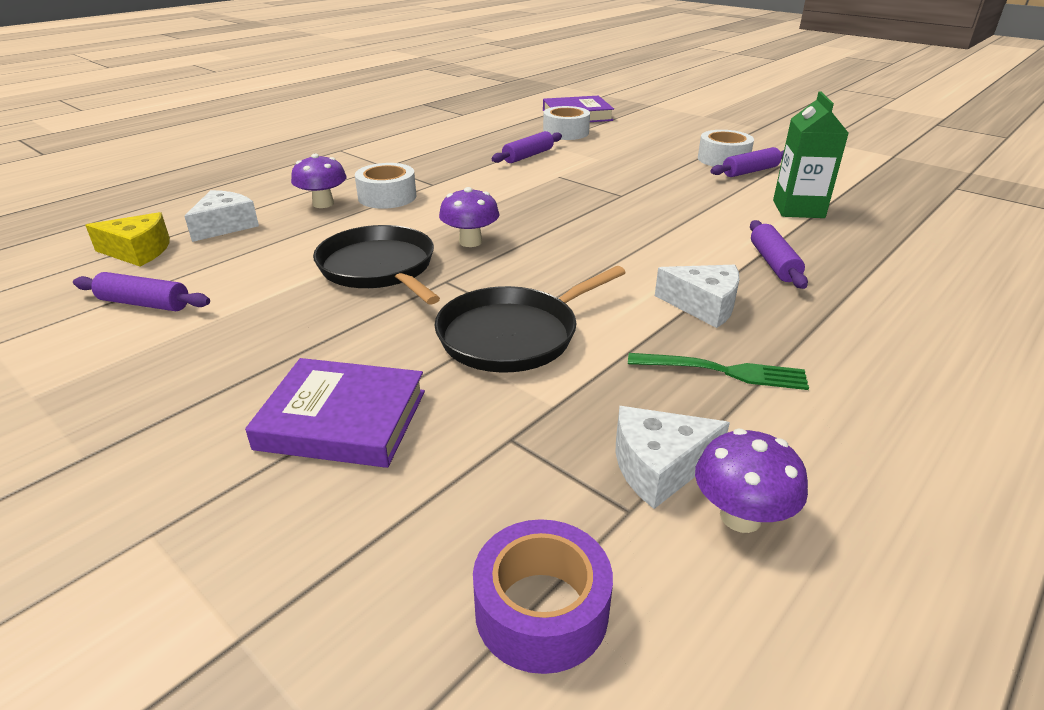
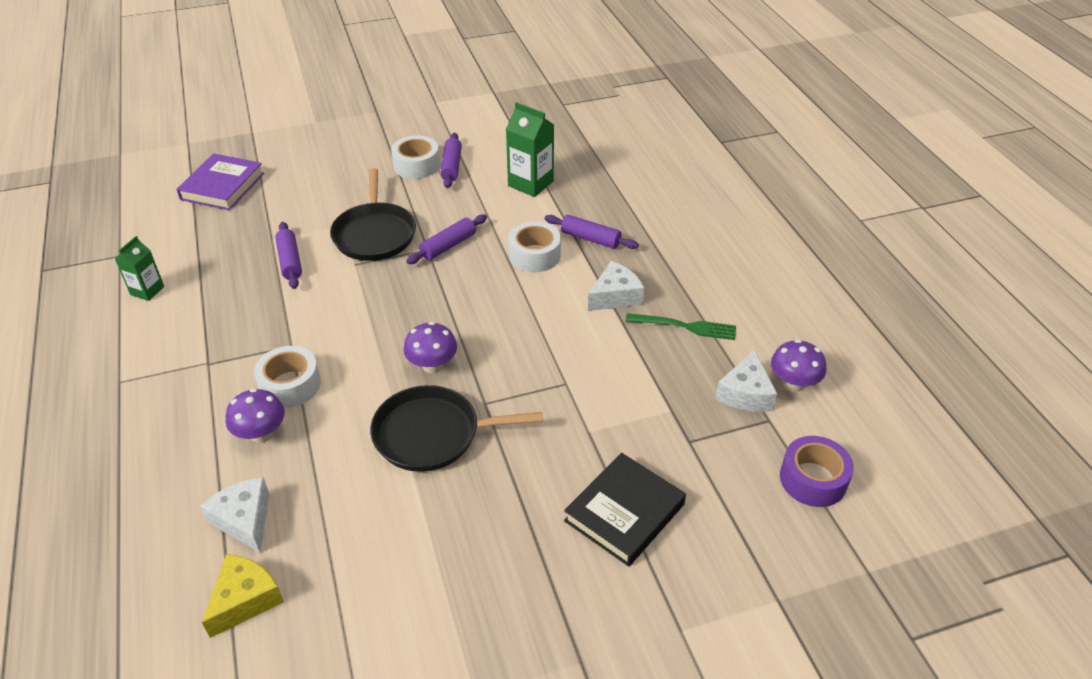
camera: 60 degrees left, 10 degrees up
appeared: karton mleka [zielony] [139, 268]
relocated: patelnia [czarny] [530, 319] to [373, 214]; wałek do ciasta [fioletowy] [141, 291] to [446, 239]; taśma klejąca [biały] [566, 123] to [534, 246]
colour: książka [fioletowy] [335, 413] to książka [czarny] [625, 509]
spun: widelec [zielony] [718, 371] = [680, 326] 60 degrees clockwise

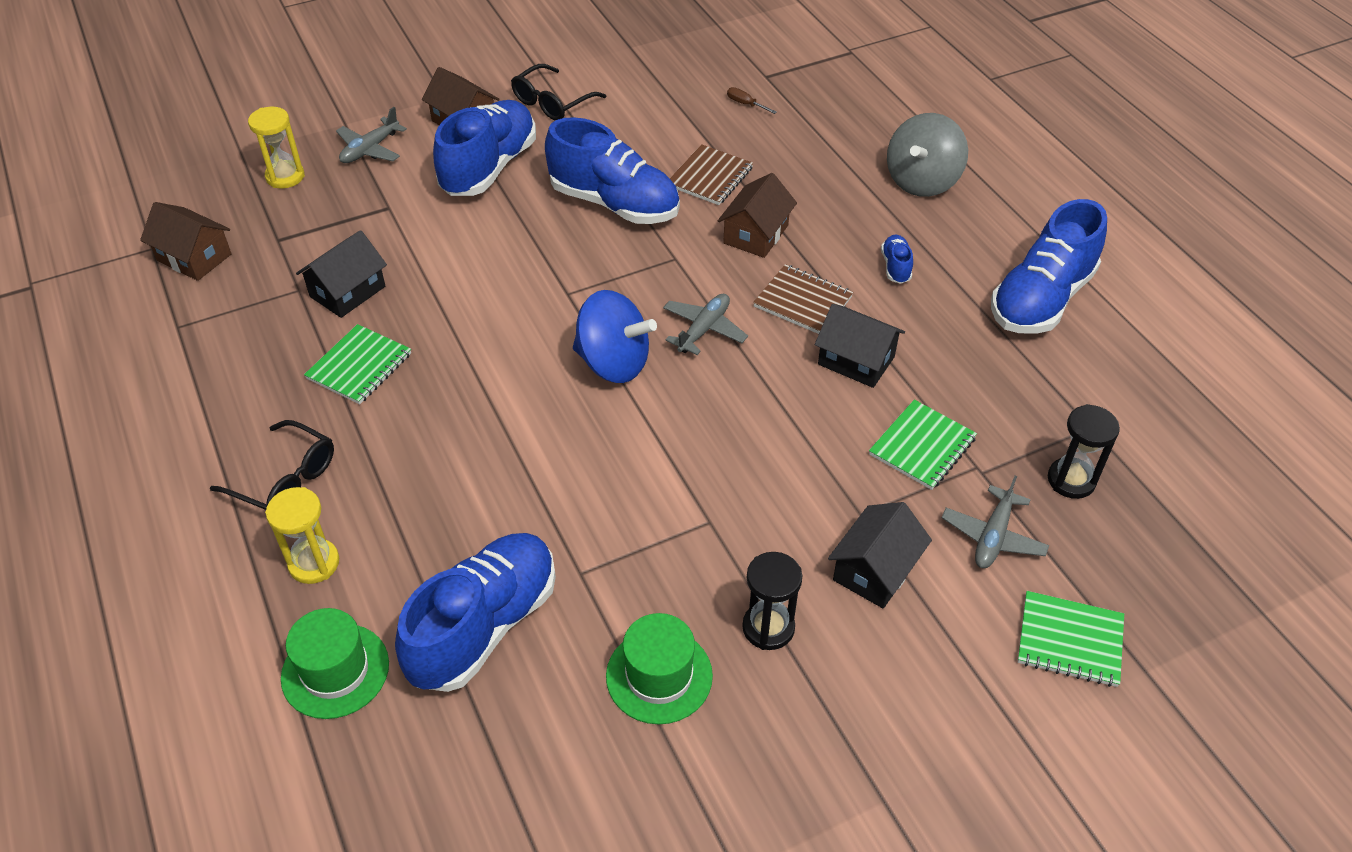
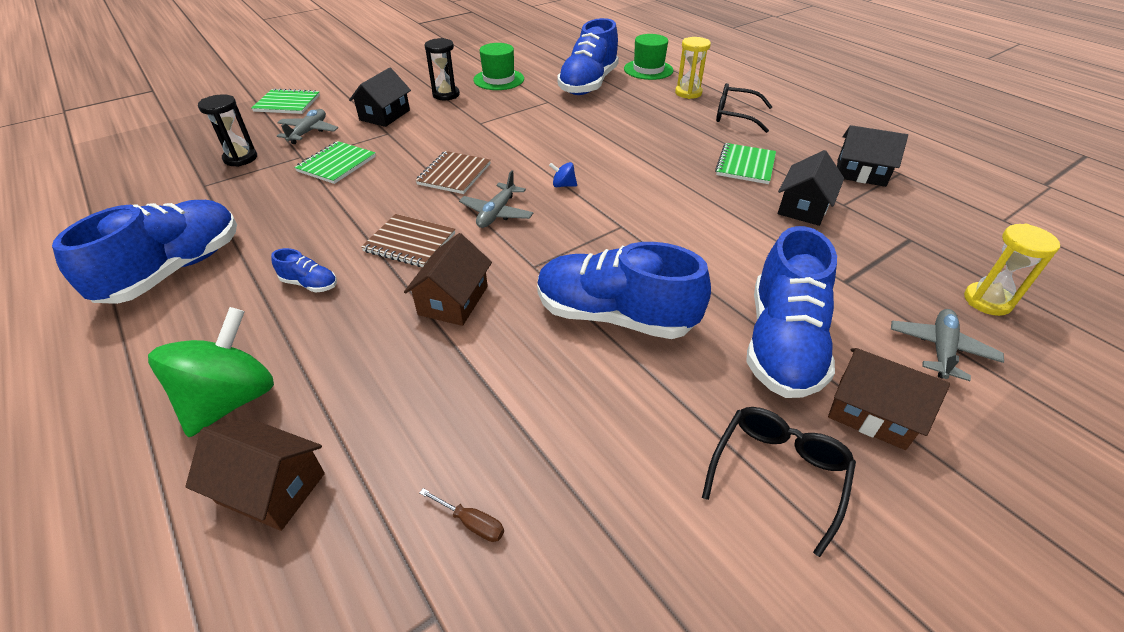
camera: 170 degrees right, 5 degrees down
relocated: domek [brązowy] [186, 241] to [255, 474]; zeszyt [brązowy] [711, 174] to [453, 172]; domek [czarny] [860, 346] to [872, 156]
colour: bączek [szary] [927, 155] to bączek [zielony] [211, 372]
spun: but [niebieski] [897, 259] = [304, 270] 60 degrees counterclockwise
size: bączek [niebieski] [615, 336] = [563, 174] x0.41

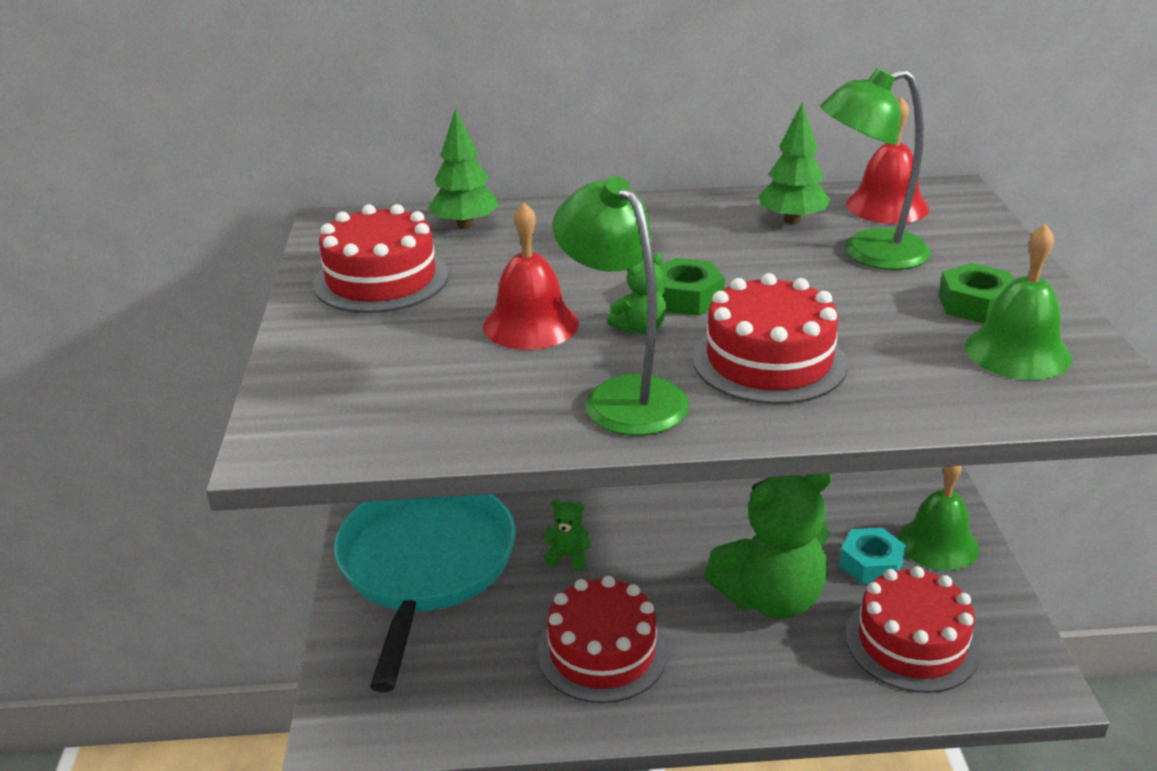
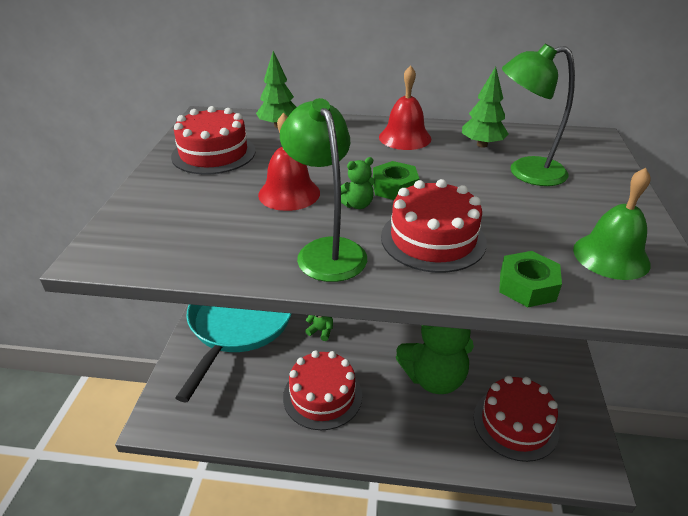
camera: 10 degrees right, 5 degrees up
missing: nakrętka [turkusowy] [872, 556]; dzwonek [zielony] [938, 518]
relocated: dzwonek [czerwony] [887, 160] to [405, 107]; nakrętka [zielony] [976, 293] to [530, 279]

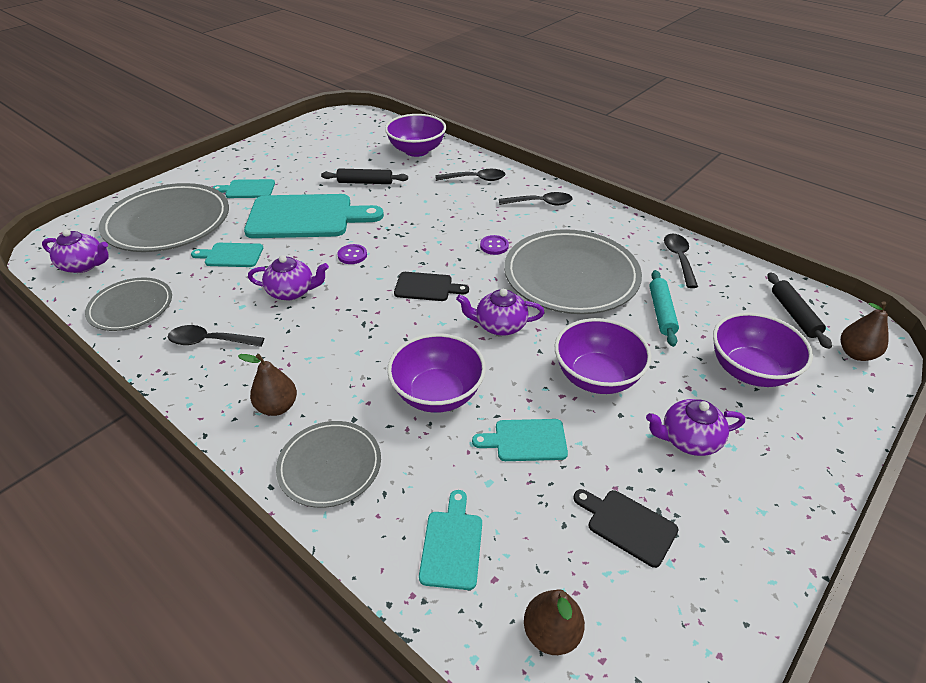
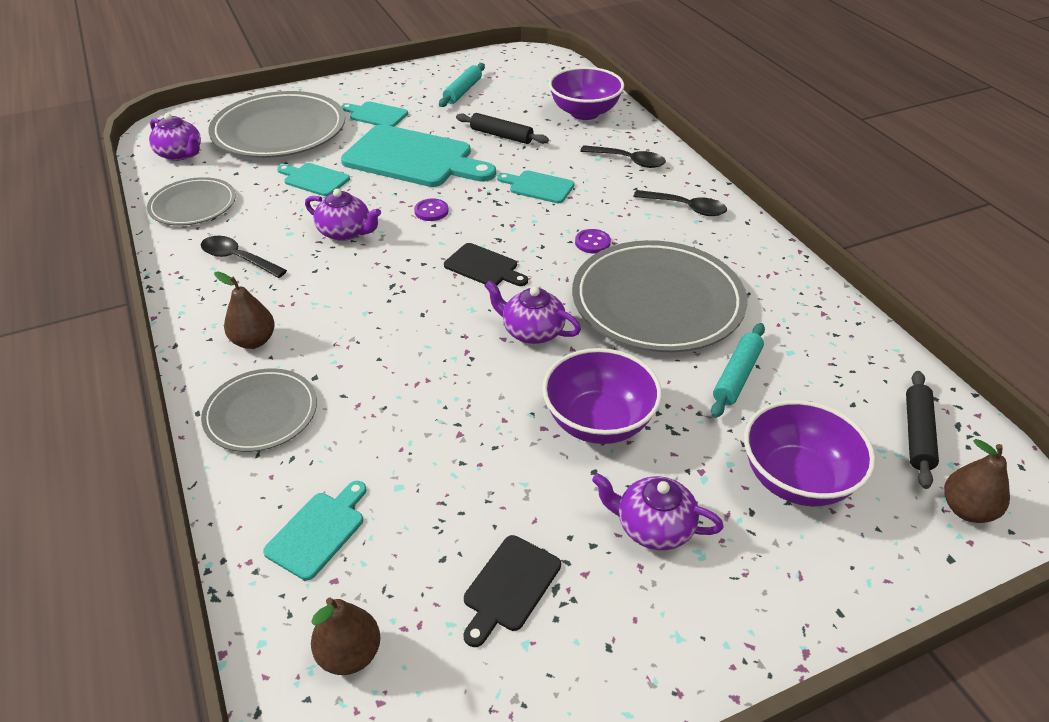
camera: 25 degrees right, 0 degrees up
missing: miska [fioletowy] [436, 373]; łyżka [czarny] [681, 261]
appeared: wałek do ciasta [turkusowy] [462, 85]
relocated: deska do krojenia [turkusowy] [520, 440] to [536, 186]
spun: deska do krojenia [czarny] [625, 528] = [512, 591] 120 degrees counterclockwise

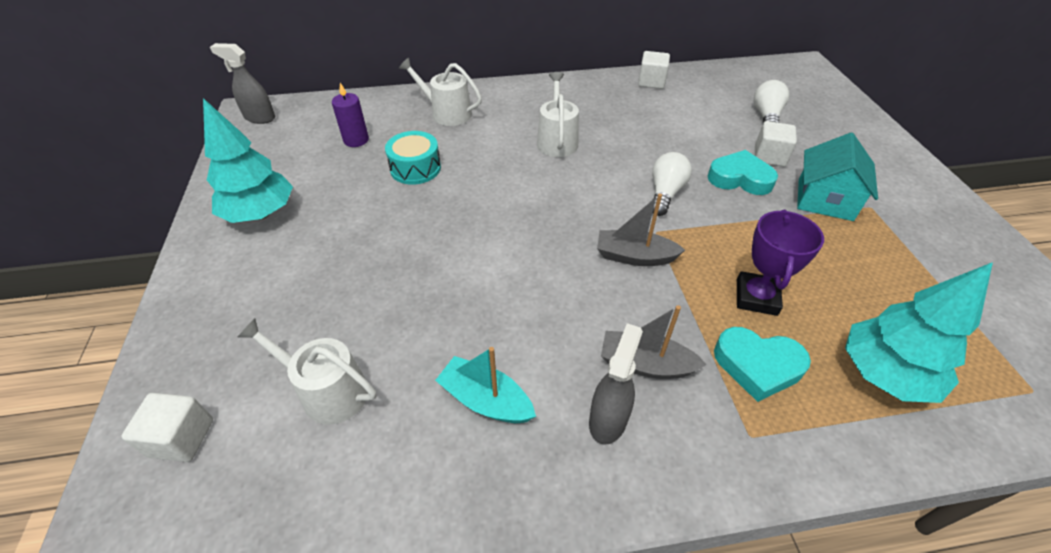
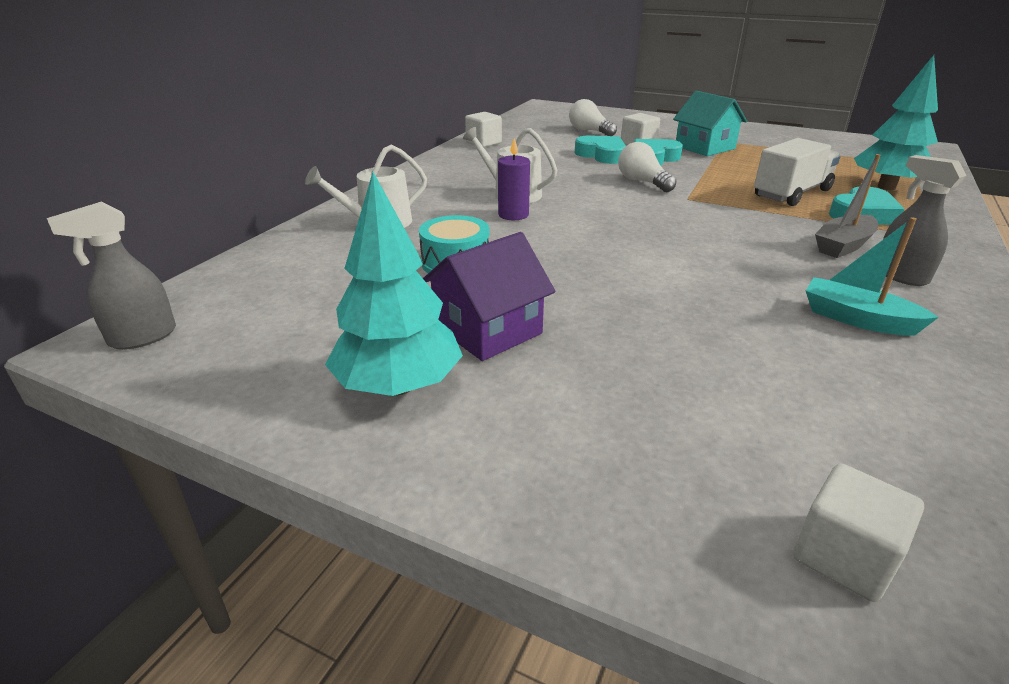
camera: 55 degrees left, 15 degrees down
missing: konewka [biały] [307, 372]; łódka [szary] [641, 230]
appeared: domek [fioletowy] [489, 296]; serce [turkusowy] [600, 149]
relocated: świeca [fioletowy] [350, 115] to [514, 179]
exchanged: puchar [fioletowy] [780, 263] to ciężarówka [biały] [797, 172]
spun: łódka [turkusowy] [485, 385] = [872, 276] 60 degrees clockwise

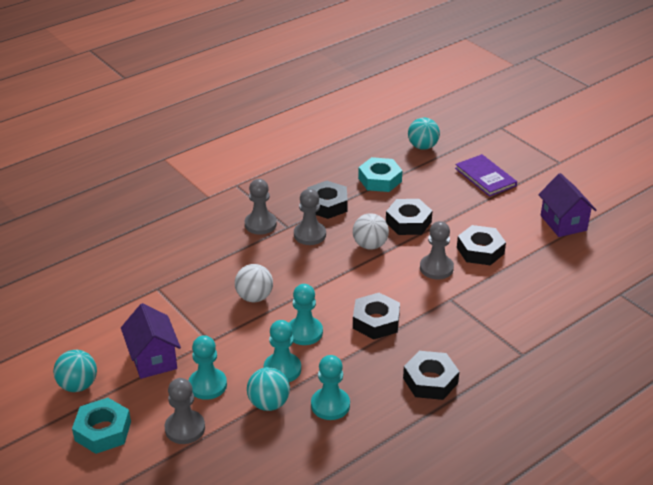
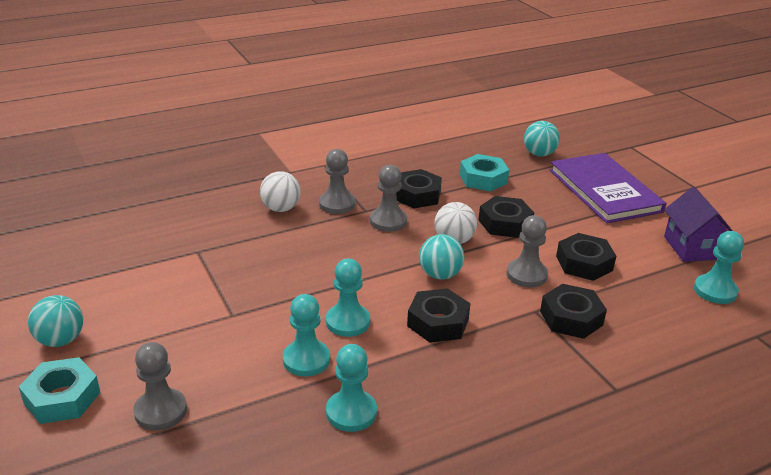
camera: 10 degrees right, 5 degrees down
missing: domek [fioletowy] [151, 341]
relocated: piłka [biały] [254, 283] to [280, 191]; piłka [turkusowy] [268, 389] to [441, 257]; nakrętka [czarny] [431, 375] to [573, 311]; pionek [turkusowy] [208, 367] to [719, 267]
size: książka [fioletowy] [486, 175] = [608, 188] x1.66

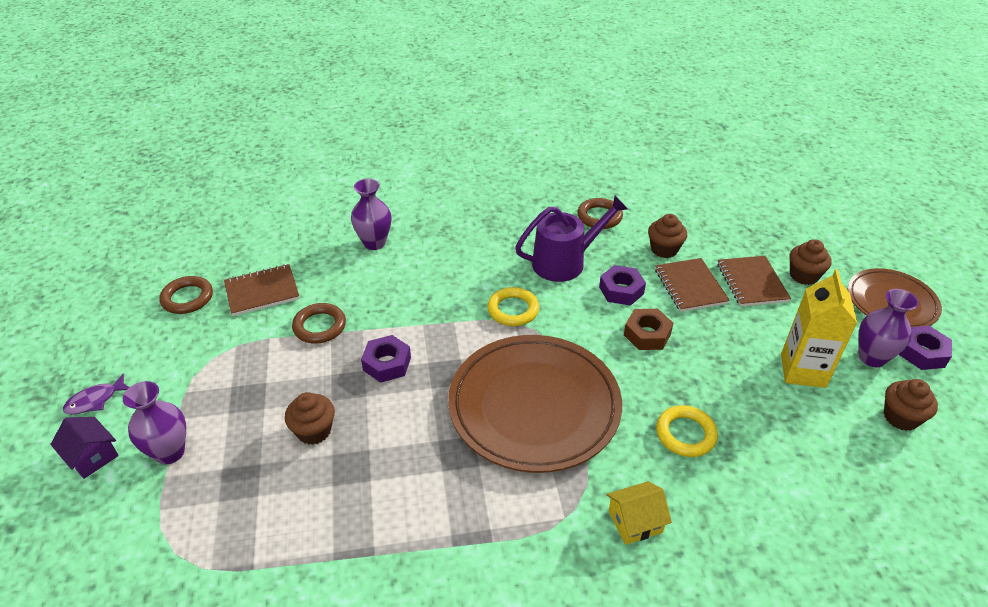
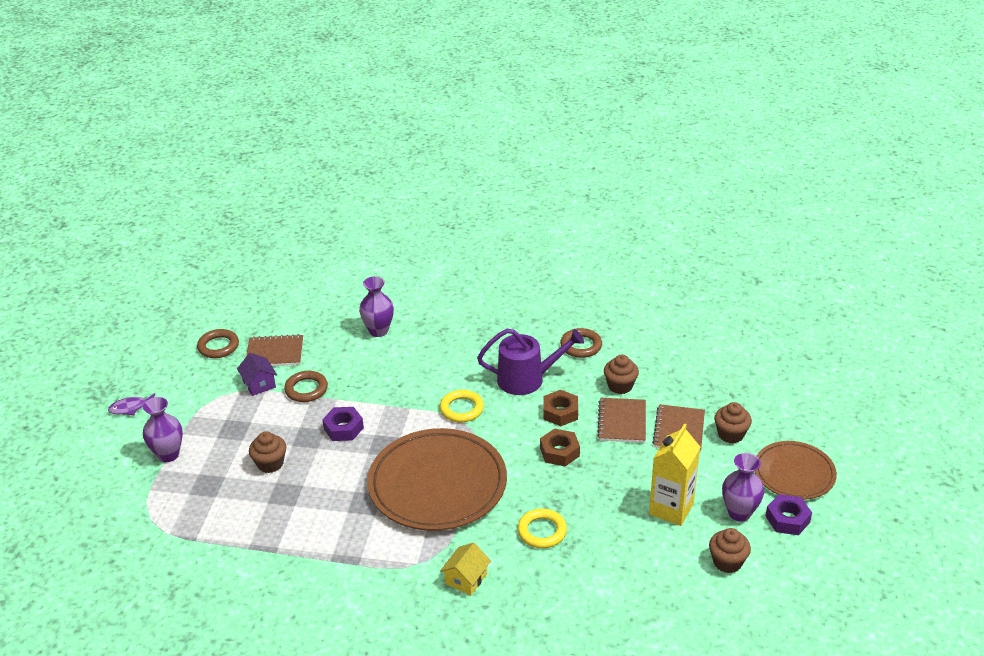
camera: 20 degrees right, 5 degrees down
relocated: domek [fioletowy] [84, 448] to [257, 374]
colour: nakrętka [fioletowy] [622, 285] to nakrętka [brązowy] [560, 408]
spun: domek [żółty] [639, 513] = [465, 569] 60 degrees counterclockwise

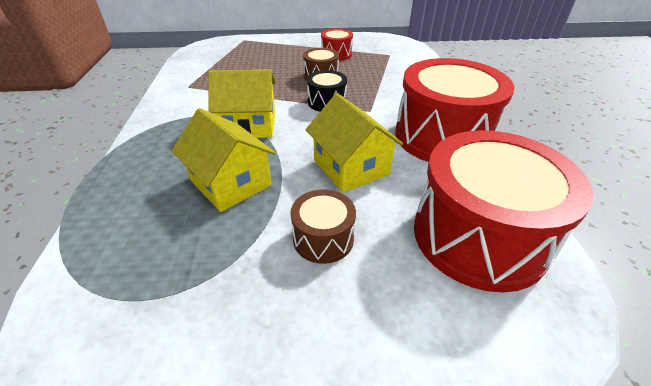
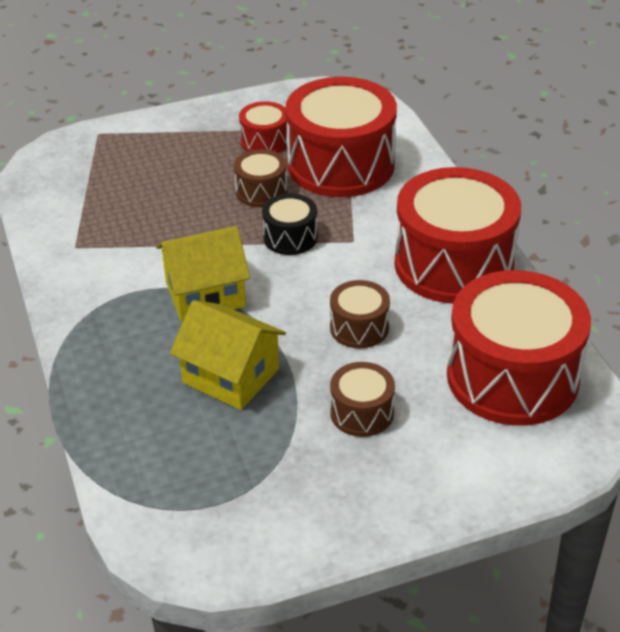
camera: 15 degrees left, 0 degrees up
appeared: bęben [czerwony] [341, 137]
exchanged: domek [żółty] [354, 143] to bęben [brązowy] [360, 314]

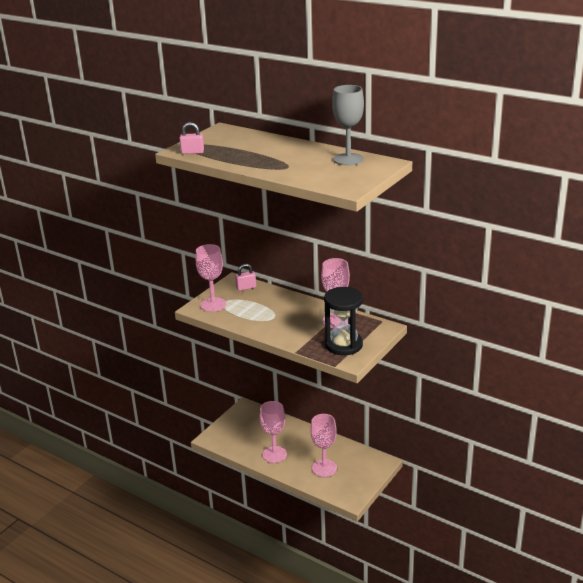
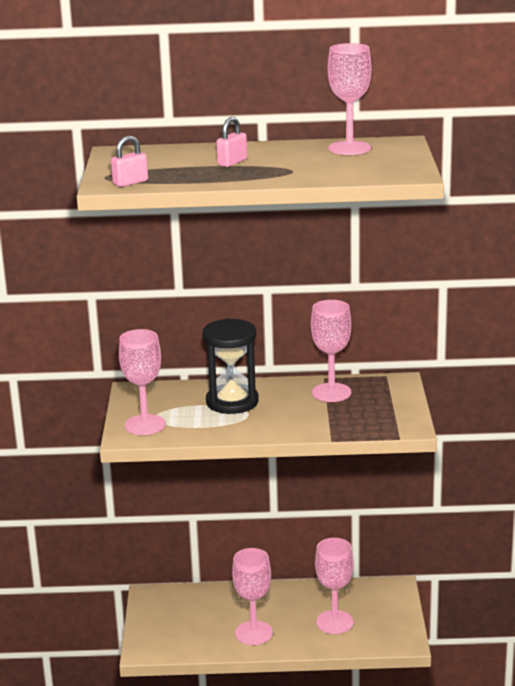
camera: 35 degrees left, 5 degrees down
relocated: klepsydra [czarny] [343, 321] to [230, 366]; kłódka [różowy] [245, 277] to [232, 142]
colour: kielich [szary] [348, 125] to kielich [różowy] [350, 99]

